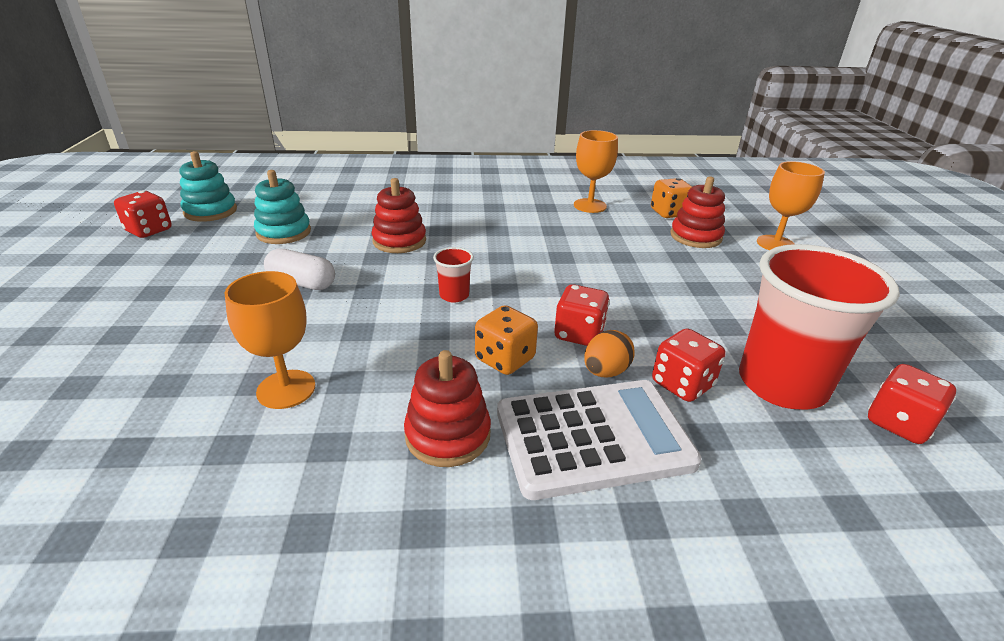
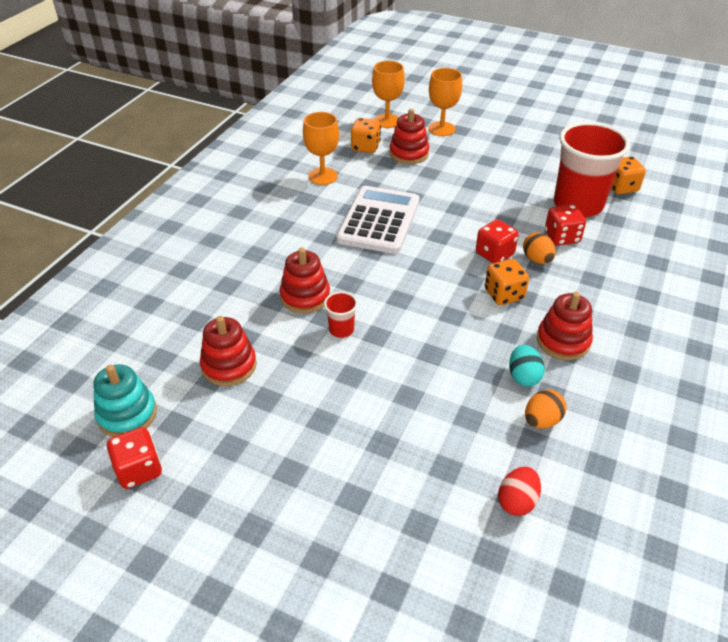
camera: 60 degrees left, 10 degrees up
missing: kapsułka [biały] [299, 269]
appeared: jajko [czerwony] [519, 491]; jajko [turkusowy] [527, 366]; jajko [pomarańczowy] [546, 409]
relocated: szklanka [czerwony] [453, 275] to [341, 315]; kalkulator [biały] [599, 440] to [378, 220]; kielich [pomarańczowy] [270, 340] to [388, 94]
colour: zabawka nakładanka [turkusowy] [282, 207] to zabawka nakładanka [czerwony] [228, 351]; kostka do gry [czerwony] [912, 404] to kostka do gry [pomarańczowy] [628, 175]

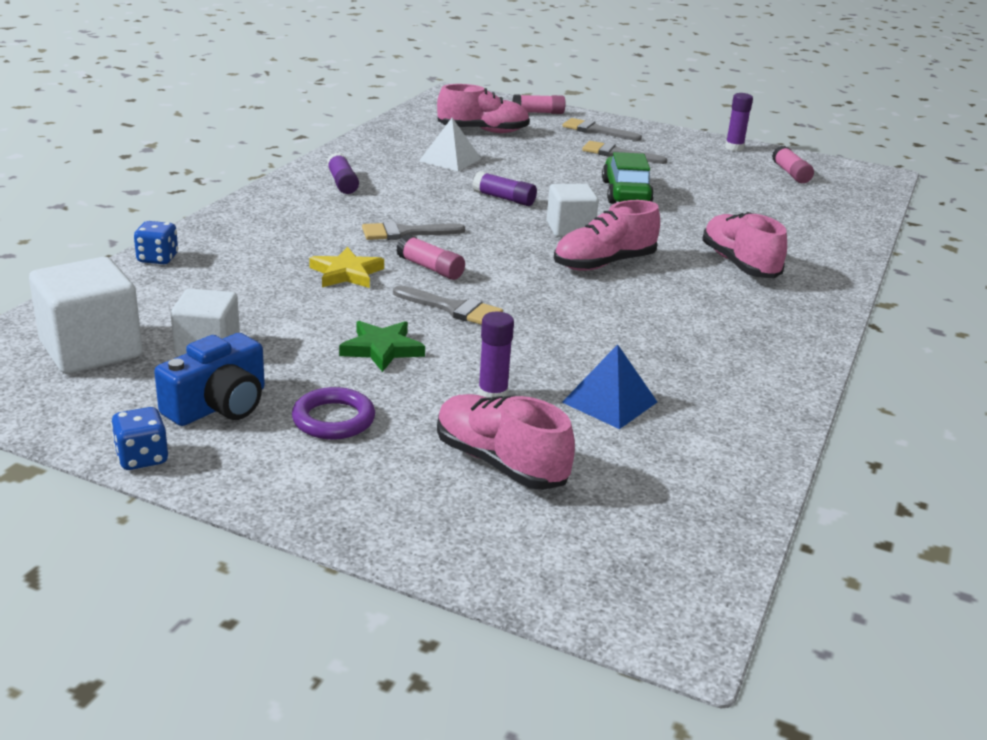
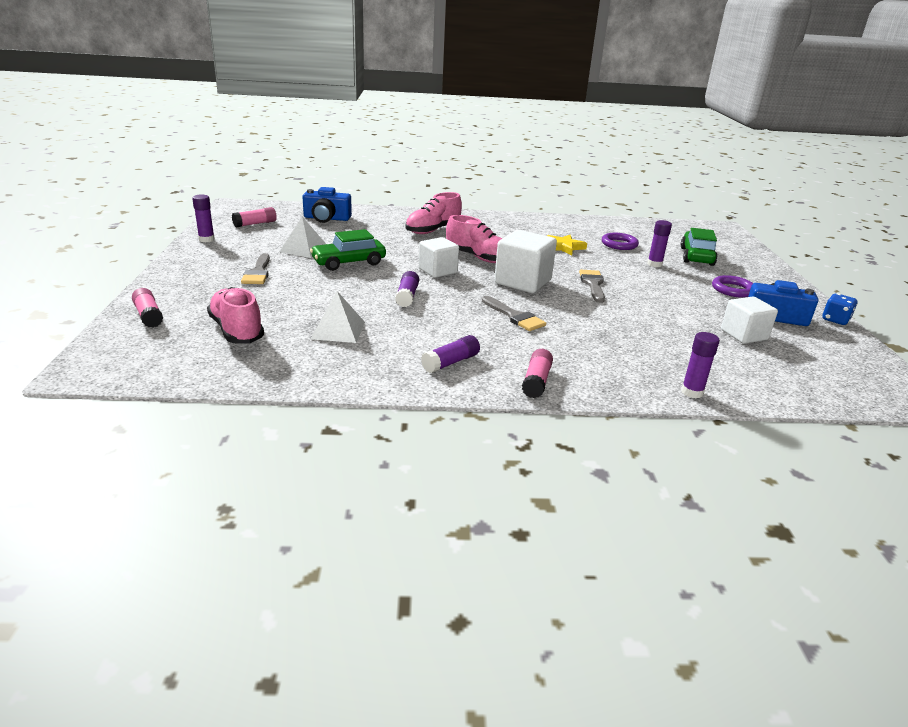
camera: 115 degrees left, 0 degrees up
missing: gwiazda [zielony] [382, 346]; pędzel [szary] [602, 129]
appeared: piramida [biały] [303, 237]; aparat fotograficzny [niebieski] [327, 205]
relocated: sześcian [biały] [86, 315] to [525, 261]; klej w sztyfcie [różowy] [430, 257] to [537, 373]; gwiazda [żółty] [346, 267] to [567, 245]
exchanged: piramida [niebieski] [609, 386] to pierścień [fioletowy] [620, 241]; but [różowy] [506, 442] to samochód [zielony] [699, 247]; kostka do gry [niebieski] [156, 242] to klej w sztyfcie [fioletowy] [700, 365]

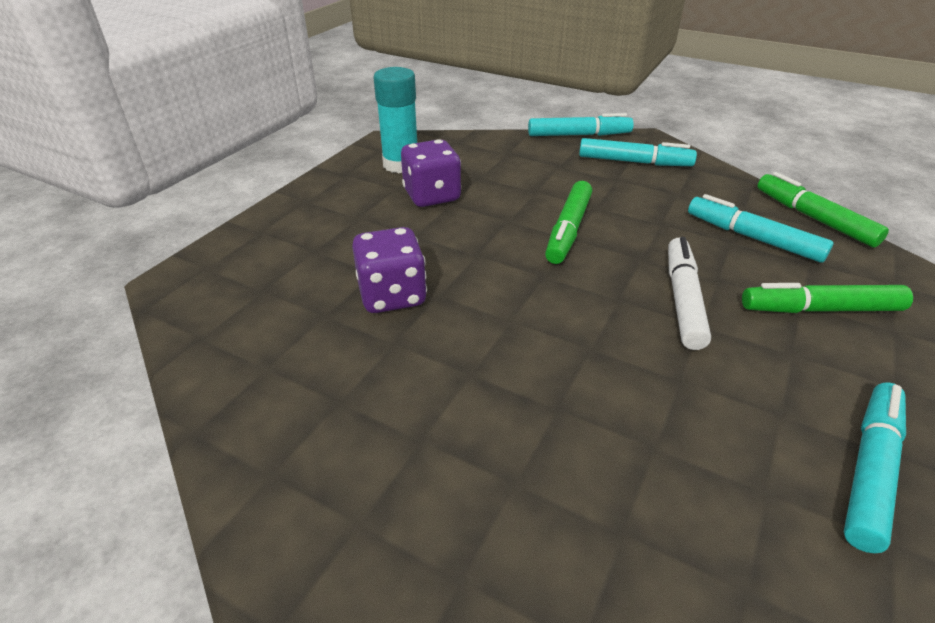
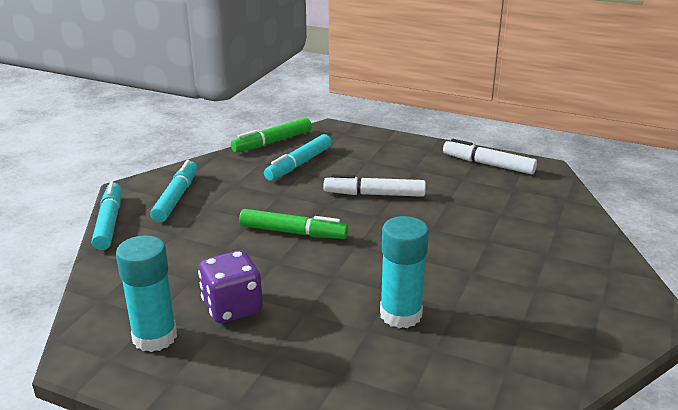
camera: 95 degrees left, 10 degrees down
missing: flamaster [zielony] [827, 298]
exchanged: kostka do gry [fioletowy] [389, 270] to klej w sztyfcie [turkusowy] [404, 272]
colour: flamaster [turkusowy] [875, 467] to flamaster [biały] [490, 156]

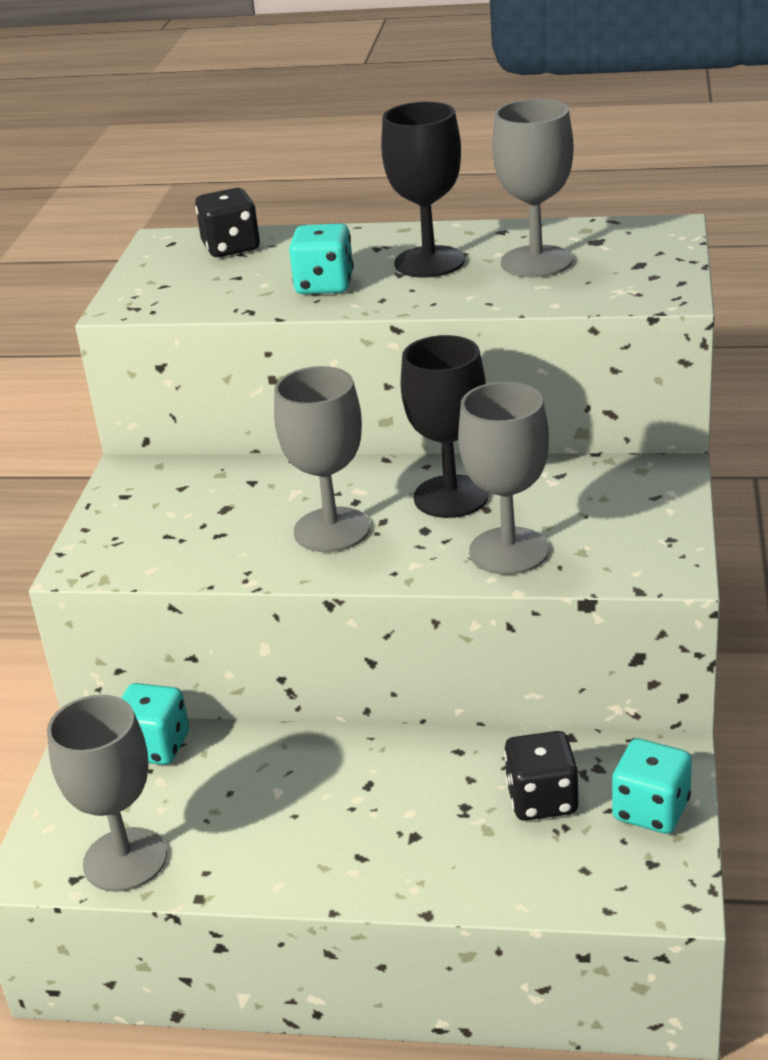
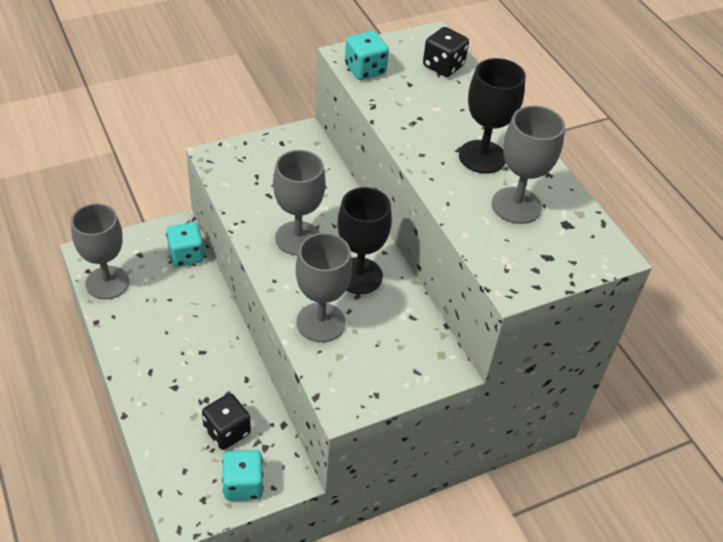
camera: 50 degrees right, 15 degrees up
relocated: kostka do gry [turkusowy] [321, 259] to [367, 55]

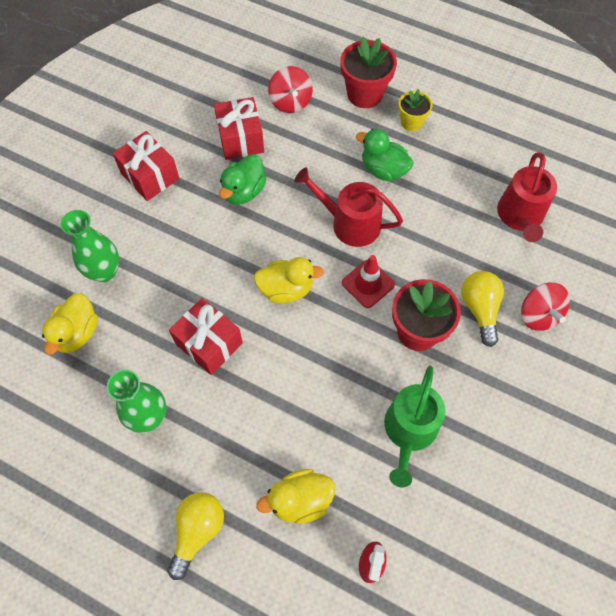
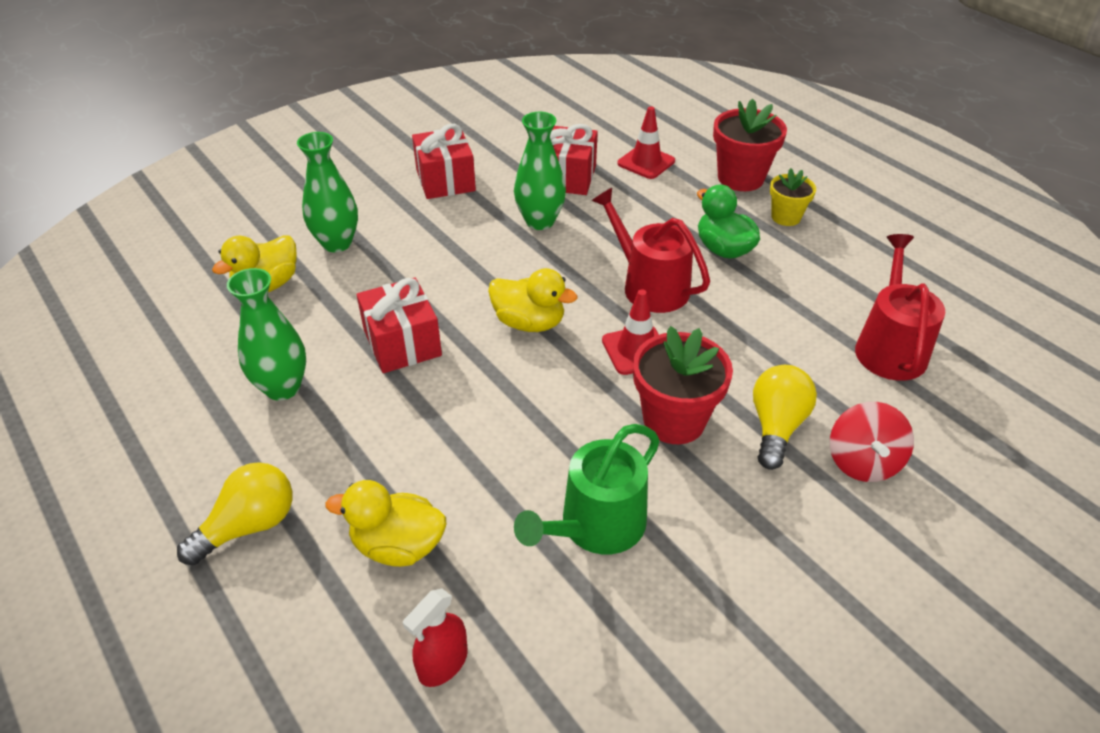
camera: 25 degrees right, 20 degrees down
exchanged: kaczka [zielony] [243, 179] to wazon [zielony] [540, 171]; bączek [czerwony] [290, 89] to pachołek [czerwony] [646, 142]
spun: konewka [czerwony] [527, 197] = [900, 307] 150 degrees clockwise

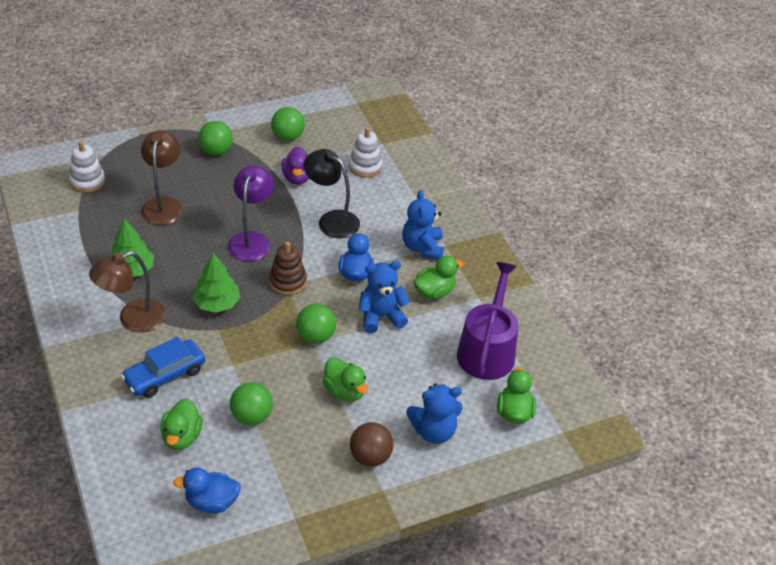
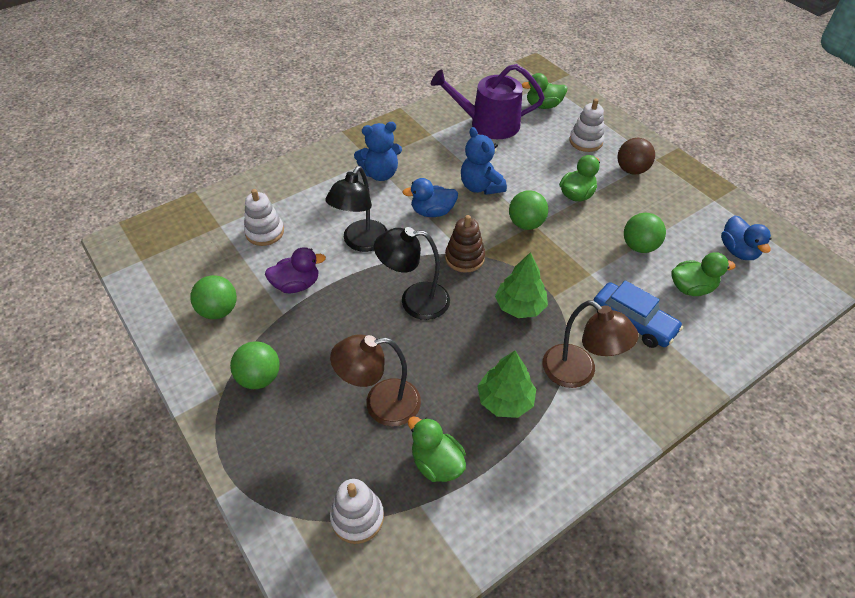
camera: 100 degrees left, 5 degrees up
relocated: kaczka [zielony] [438, 277] to [437, 449]
exchanged: miś [niebieski] [434, 413] to zabawka nakładanka [biały] [586, 125]
colour: lampka [fioletowy] [251, 213] to lampka [czarny] [412, 273]

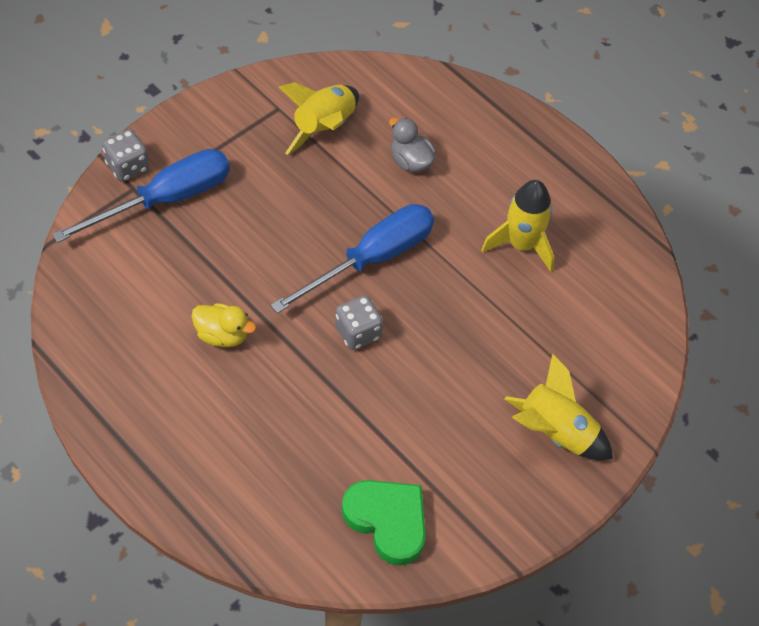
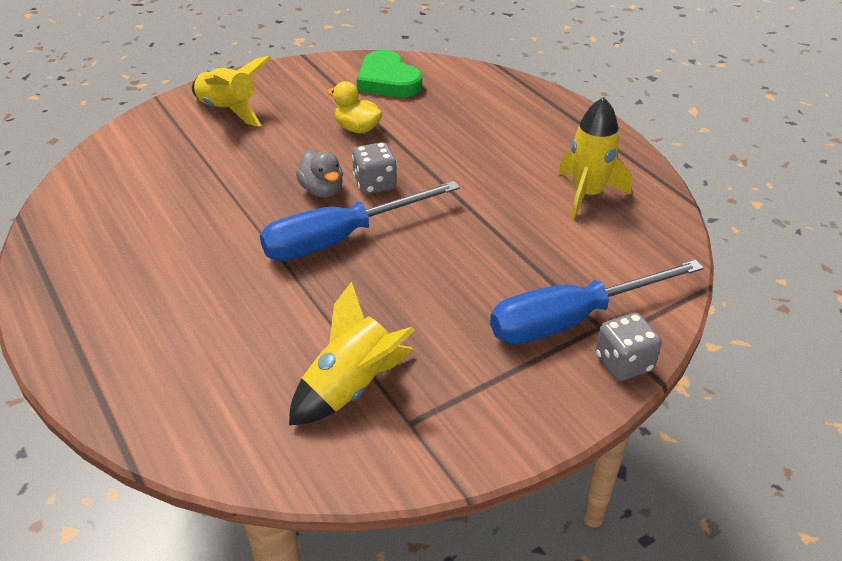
camera: 165 degrees left, 15 degrees down
relocated: kaczka [szary] [412, 145] to [319, 174]; kaczka [żółty] [223, 325] to [354, 107]; rakieta [żółty] [517, 226] to [595, 158]

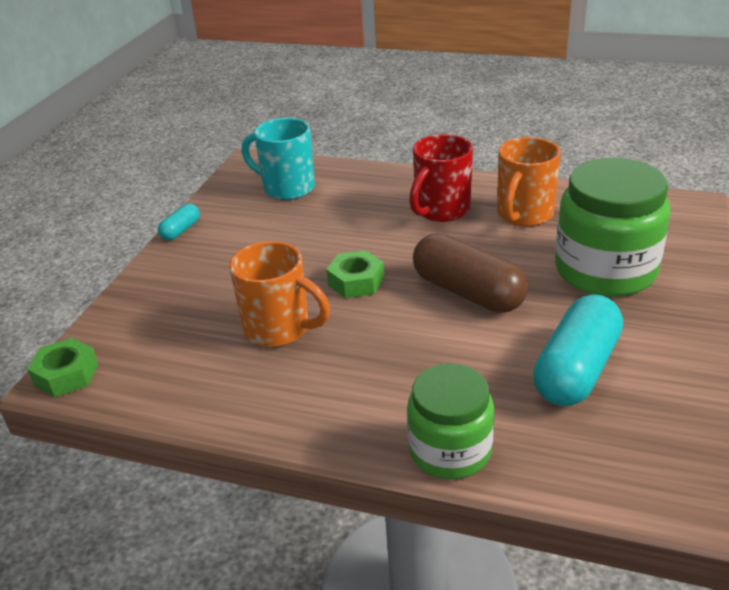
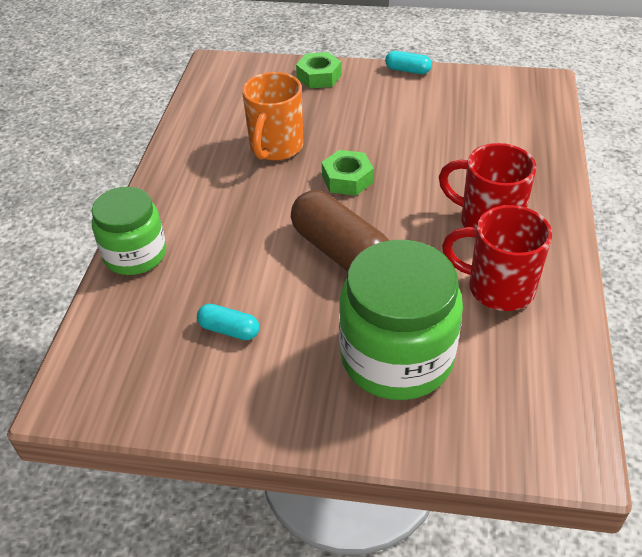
camera: 80 degrees right, 10 degrees up
missing: kubek [turkusowy] [278, 159]
relocated: nakrętka [zielony] [63, 367] to [319, 70]
colour: kubek [pomarańczowy] [529, 182] to kubek [czerwony] [497, 258]
spun: kapsułka [brązowy] [470, 273] = [340, 231] 75 degrees counterclockwise
size: kapsułka [turkusowy] [578, 350] = [228, 322] x0.48

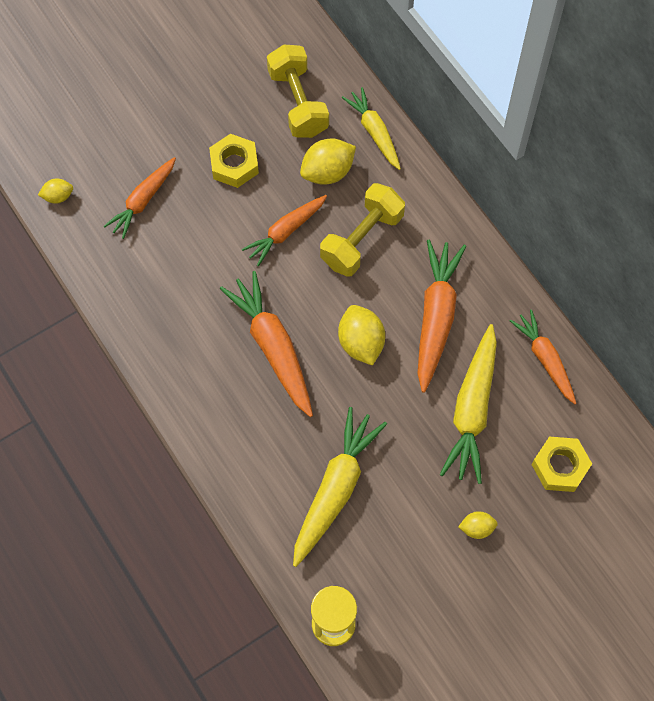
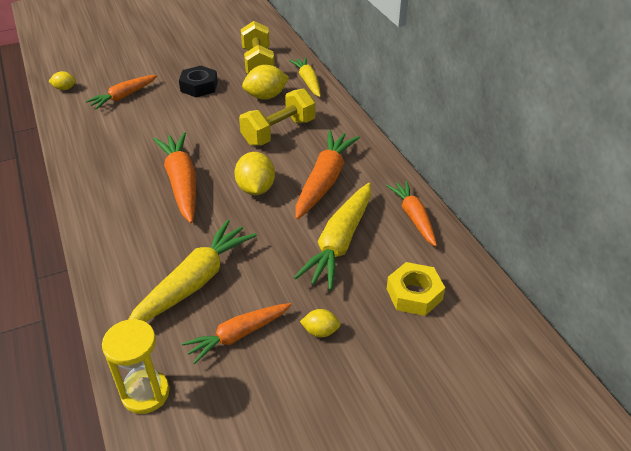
camera: 10 degrees right, 25 degrees down
relocated: marchewka [pomarańczowy] [284, 230] to [237, 333]
colour: nakrętka [żółty] [234, 161] to nakrętka [czarny] [198, 81]

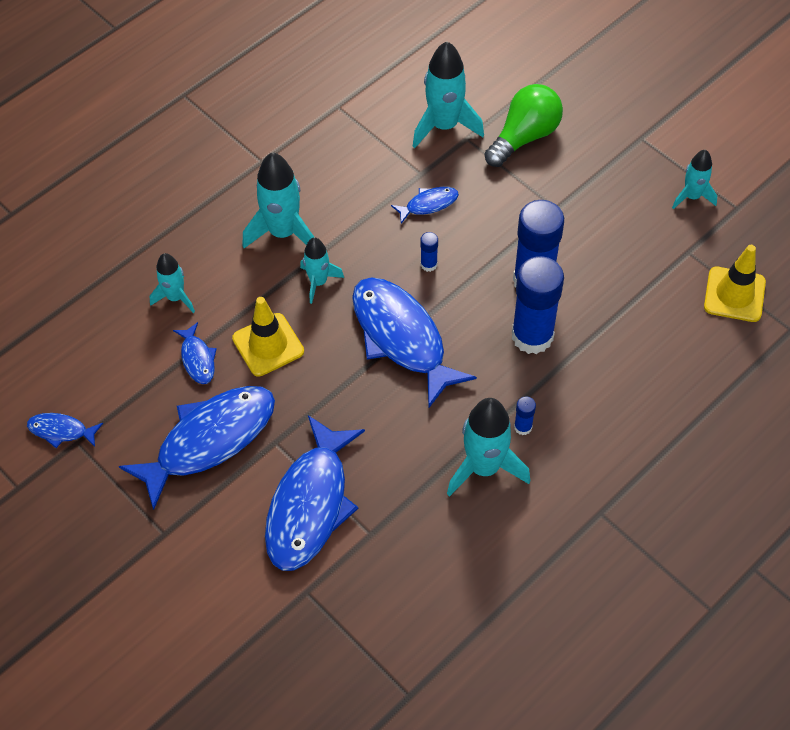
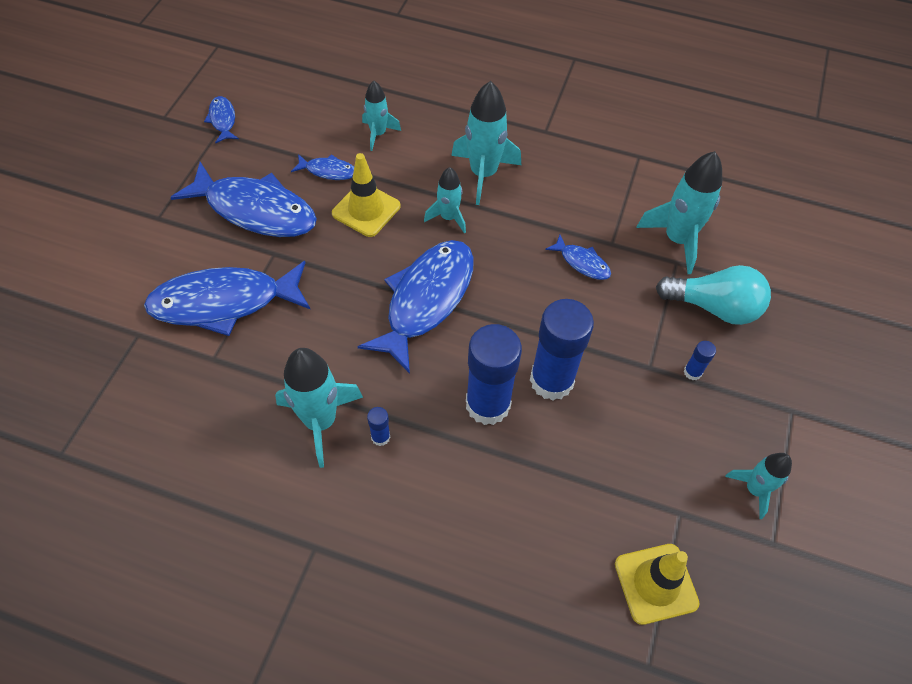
camera: 60 degrees right, 0 degrees up
relocated: klej w sztyfcie [niebieski] [429, 252] to [700, 360]
colour: żarówka [zielony] [523, 125] to żarówka [turkusowy] [713, 295]
spun: ryba [niebieski] [195, 353] = [322, 167] 120 degrees counterclockwise

